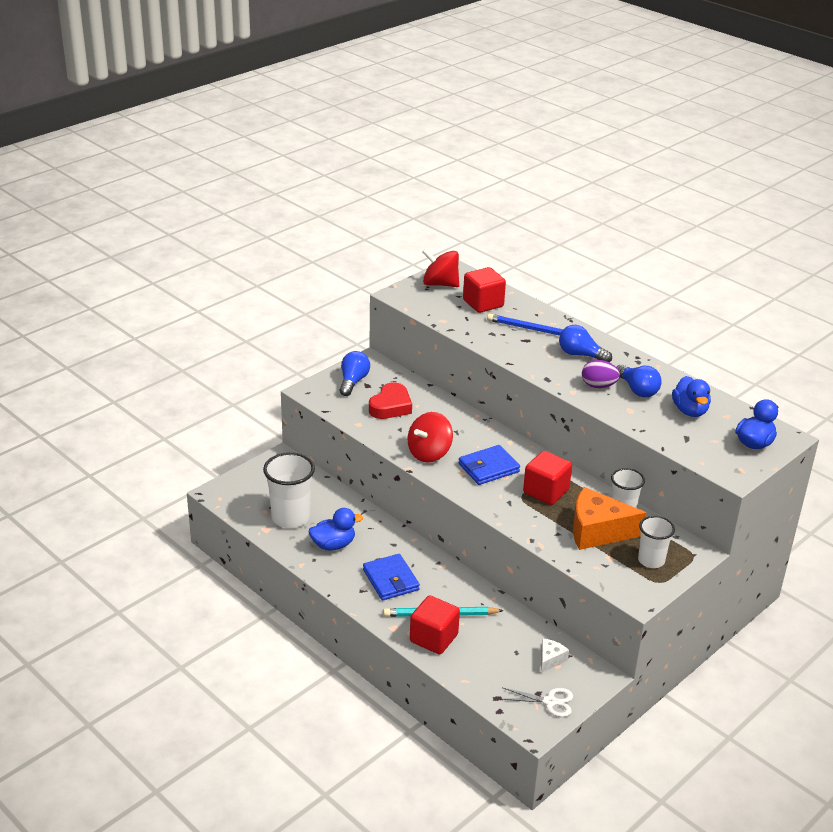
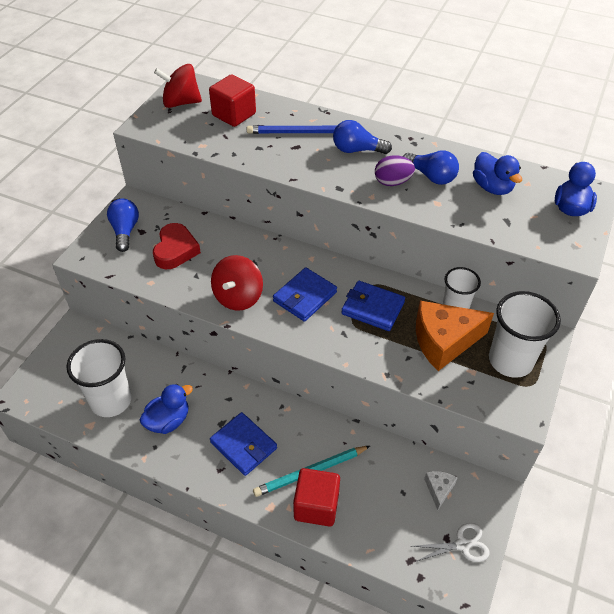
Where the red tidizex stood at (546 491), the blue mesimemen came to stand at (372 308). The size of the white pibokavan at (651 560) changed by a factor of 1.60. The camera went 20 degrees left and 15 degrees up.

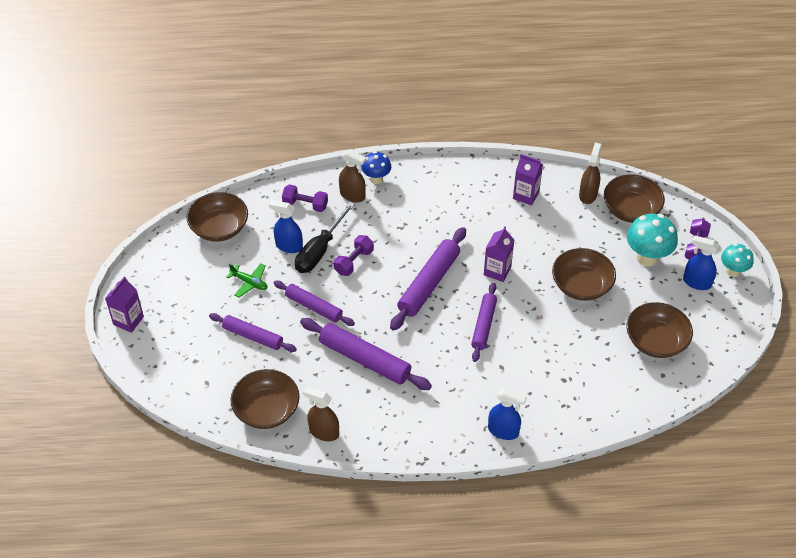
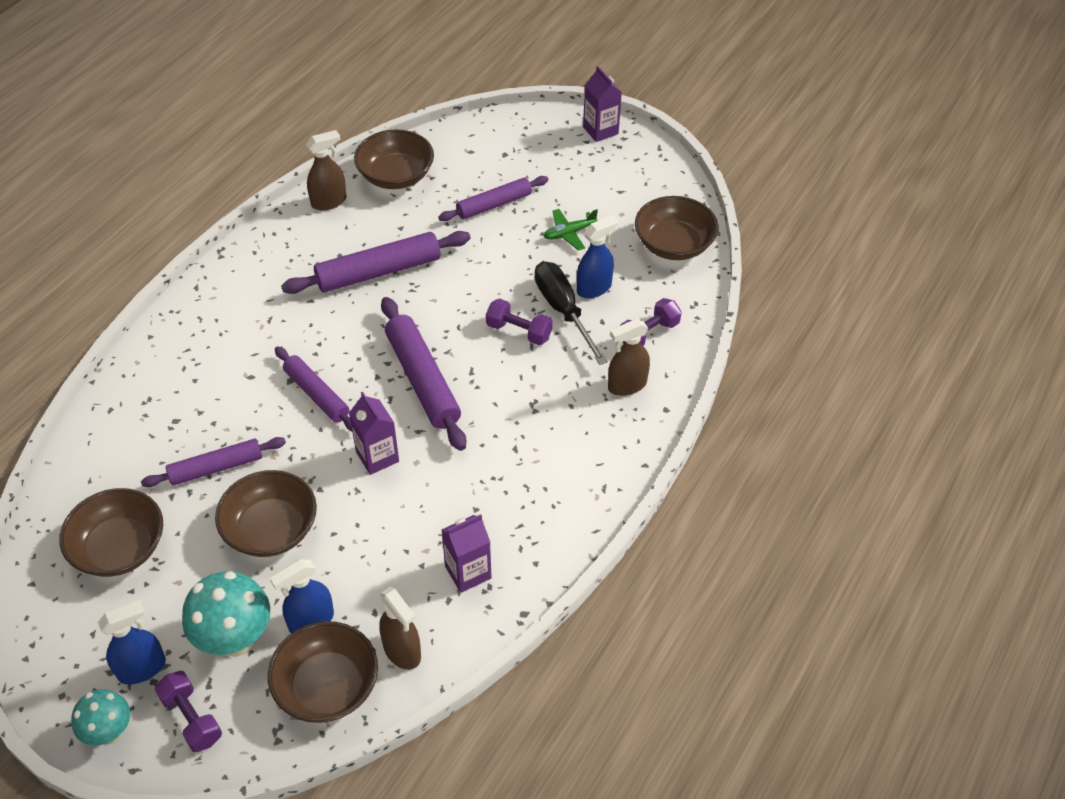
The second view lost the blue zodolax at (376 179). The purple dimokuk ended up elsewhere, having gone from (314 307) to (216 468). The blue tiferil ended up elsewhere, having gone from (503 431) to (311 621). The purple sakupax at (354 262) ended up facing another way, 45 degrees counterclockwise from before. The camera went 125 degrees right and 0 degrees up.

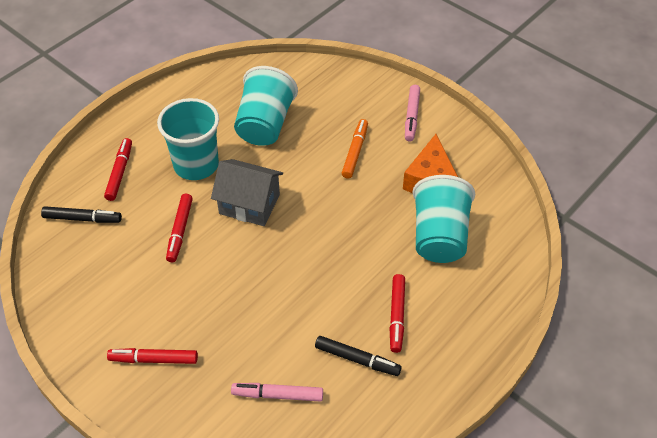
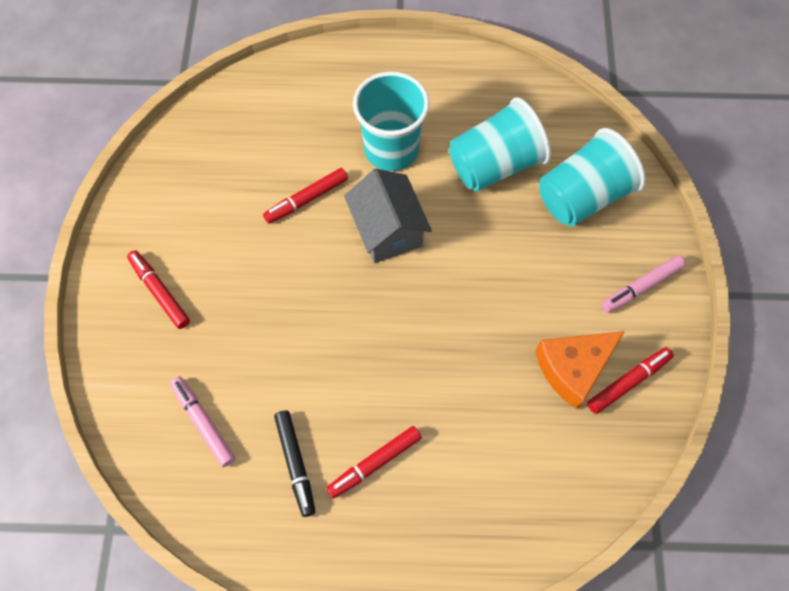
The second view lost the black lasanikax at (82 219). The second view lost the orange lasanikax at (355 152). The red lasanikax ended up elsewhere, having gone from (120 172) to (628 382). The turquoise pibokavan ended up elsewhere, having gone from (439 236) to (582 196). The camera went 50 degrees right and 15 degrees up.

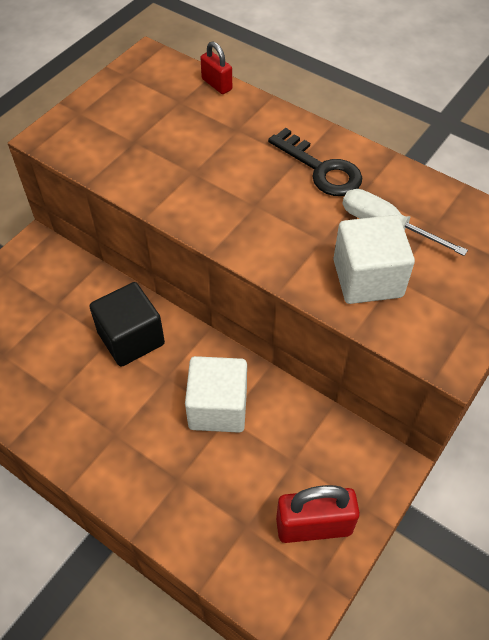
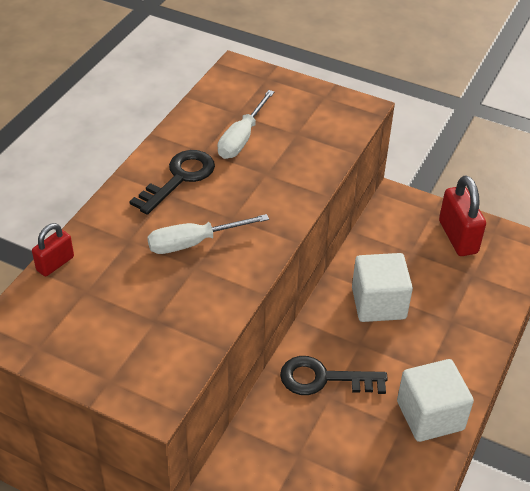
The second view gained the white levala at (194 243). The white tidizex ended up elsewhere, having gone from (367 278) to (430 415). Where the black tidizex stood at (131 338), the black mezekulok came to stand at (324 379). The camera went 100 degrees left and 10 degrees down.

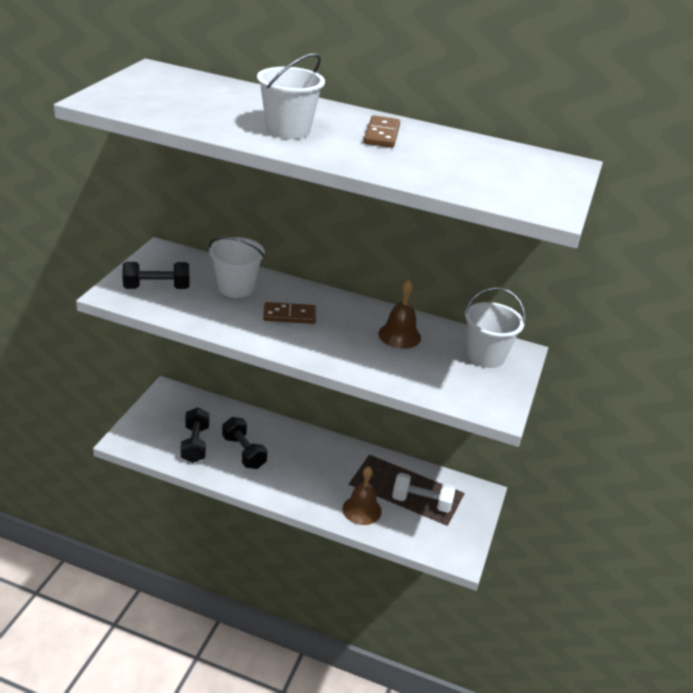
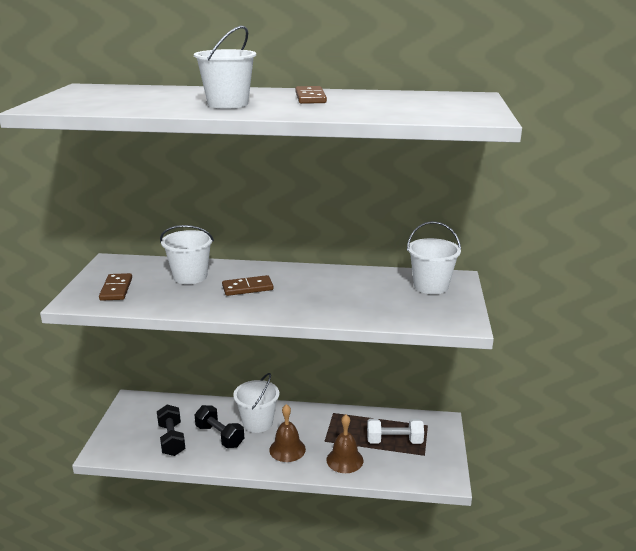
The second view gained the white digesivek at (257 423). The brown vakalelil ended up elsewhere, having gone from (399 335) to (287 449). Where the black sakupax stood at (157 288), the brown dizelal came to stand at (116 289). The camera went 10 degrees left and 10 degrees down.

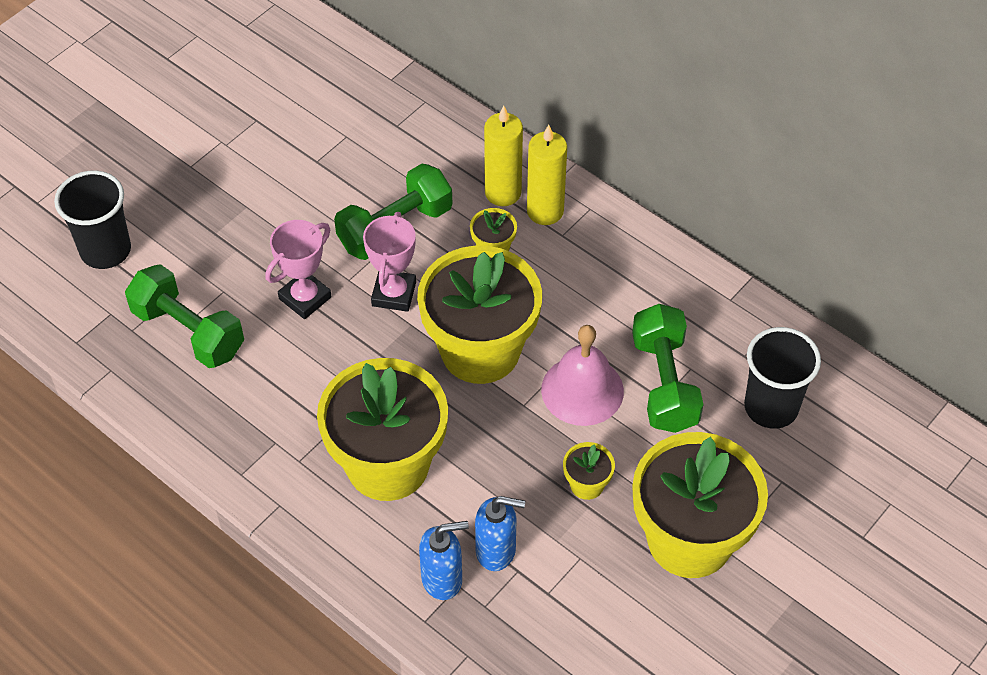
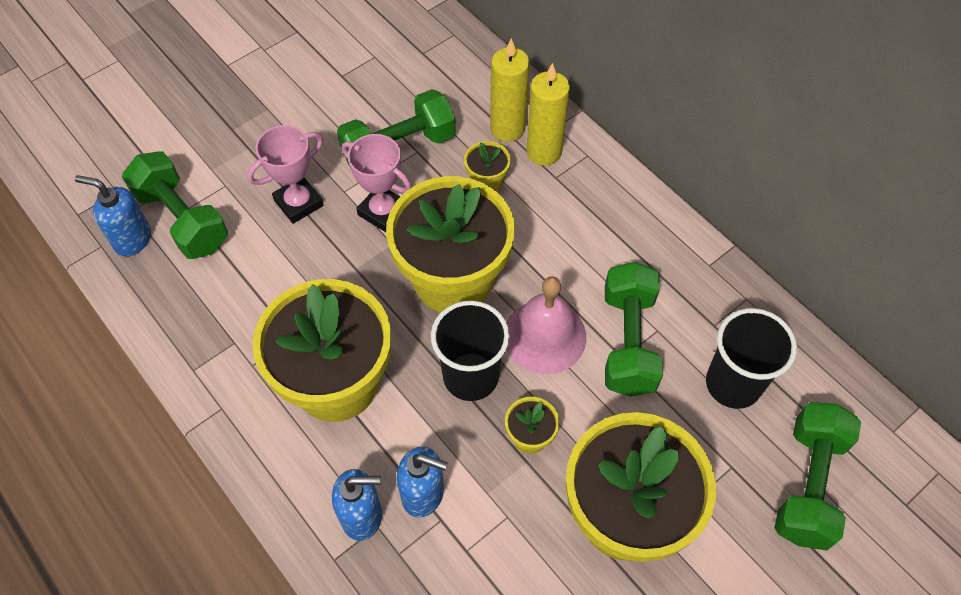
The second view gained the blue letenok at (132 239). The second view gained the green sakupax at (808 484). The black pibokavan ended up elsewhere, having gone from (105 250) to (470 377). The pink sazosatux at (394 294) ended up facing another way, 75 degrees counterclockwise from before. The camera went 10 degrees right and 5 degrees up.

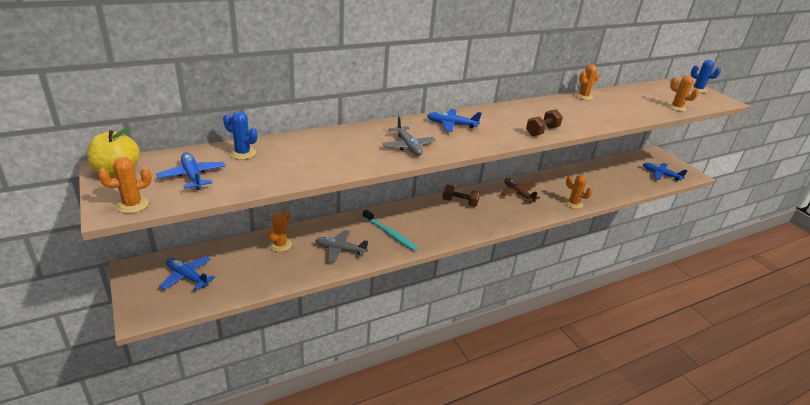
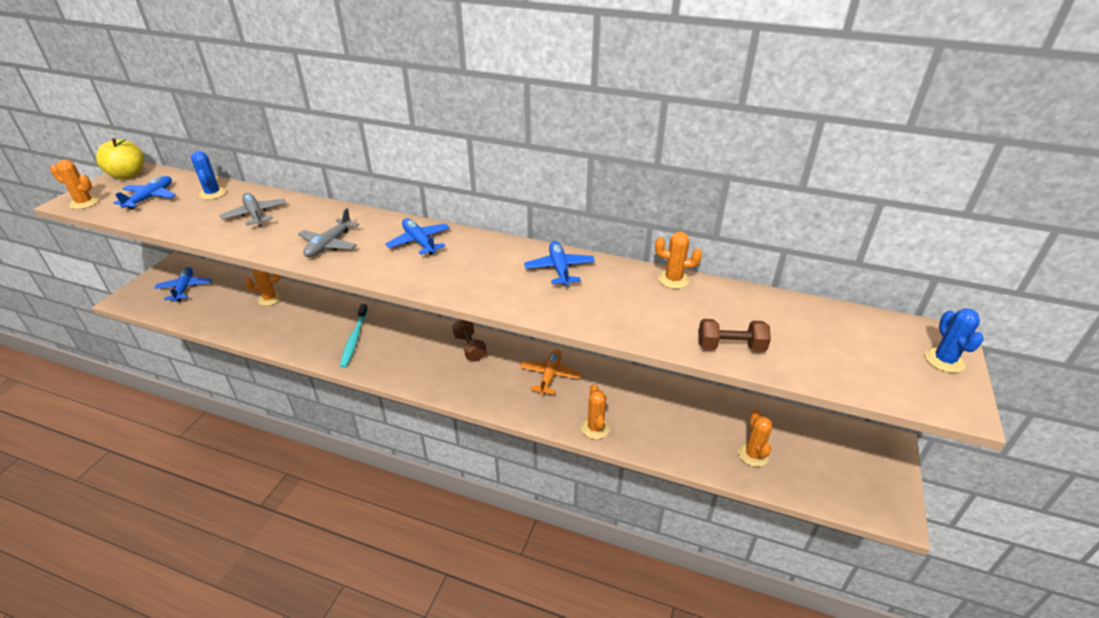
The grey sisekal ended up elsewhere, having gone from (340 250) to (255 215). The brown sakupax ended up elsewhere, having gone from (542 131) to (730 347). The blue sisekal ended up elsewhere, having gone from (660 175) to (559 269). The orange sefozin ended up elsewhere, having gone from (676 107) to (753 455). What was the brown sisekal at (518 193) turned into the orange sisekal at (550 375). The camera went 50 degrees right and 5 degrees up.

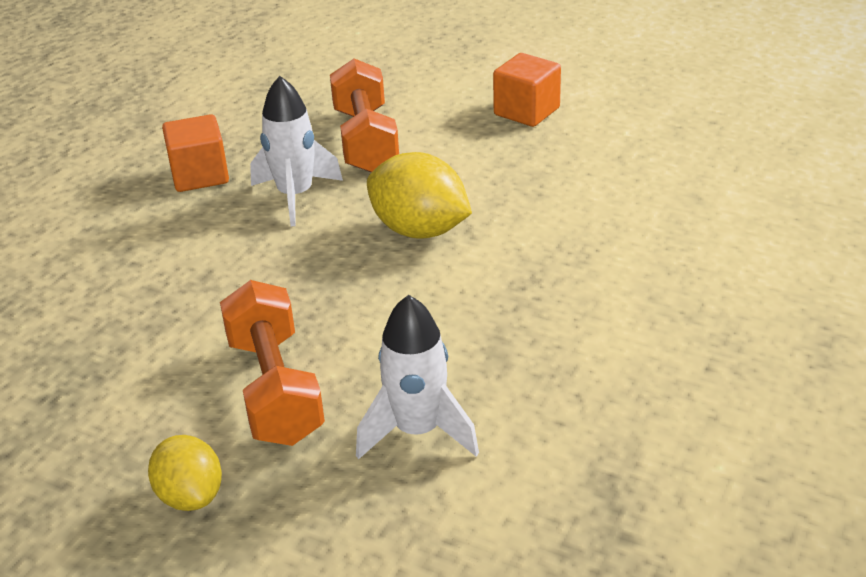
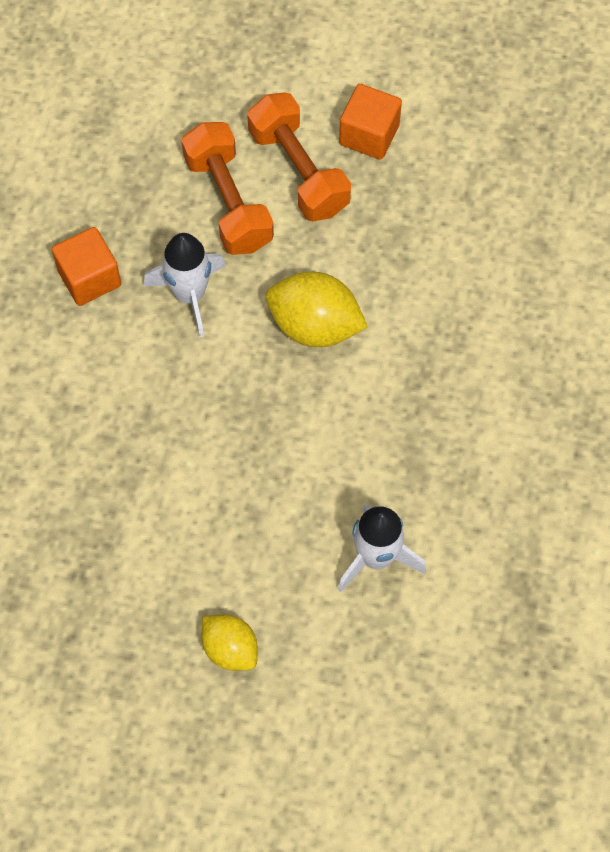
The orange sakupax ended up elsewhere, having gone from (275 389) to (299 171). The camera went 15 degrees left and 30 degrees up.

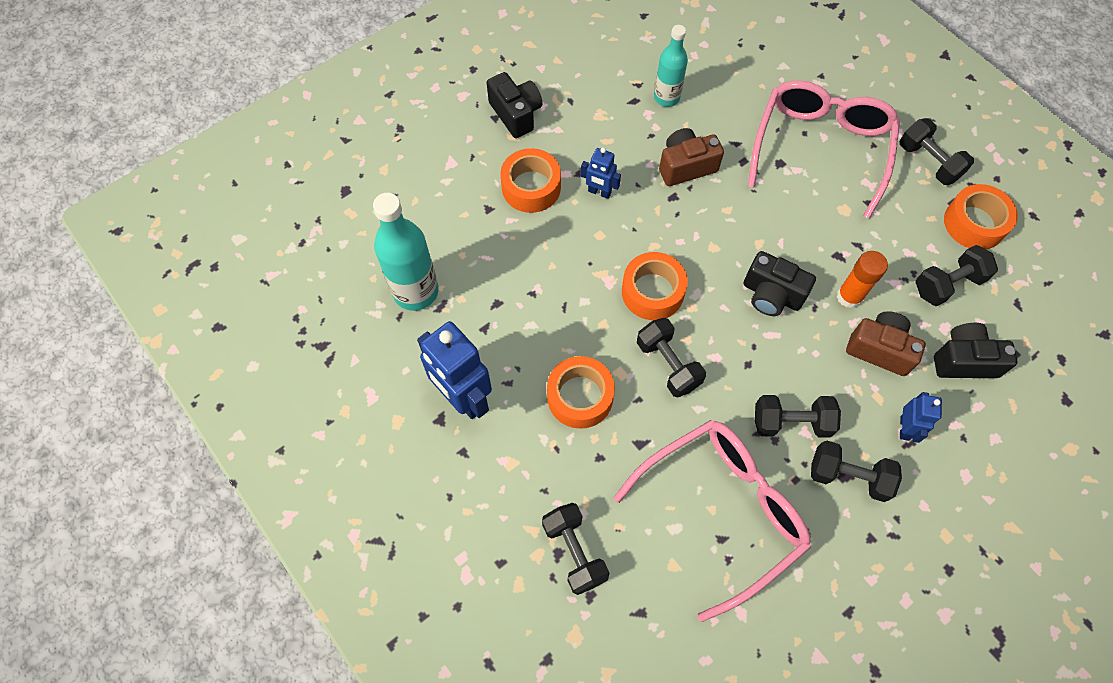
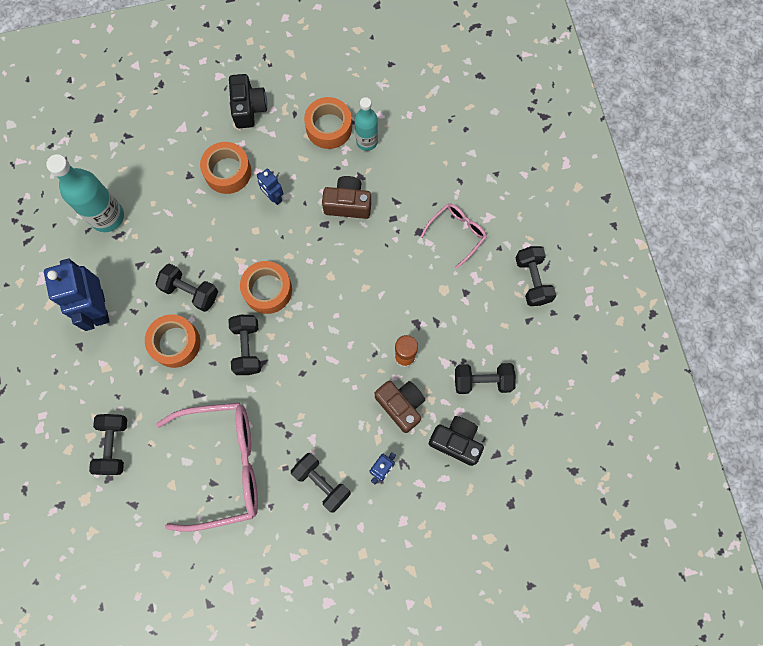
The second view lost the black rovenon at (771 295). The black sakupax ended up elsewhere, having gone from (791 422) to (190 291). The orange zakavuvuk ended up elsewhere, having gone from (974 223) to (329 127). The size of the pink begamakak at (820 148) changed by a factor of 0.50. The camera went 25 degrees right and 10 degrees up.

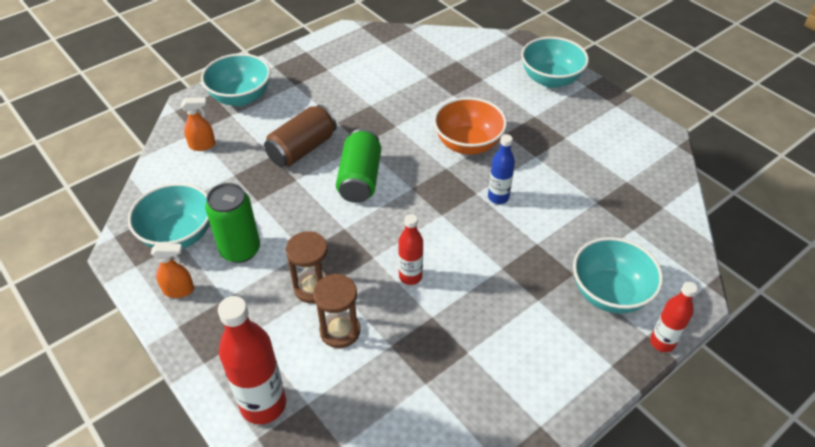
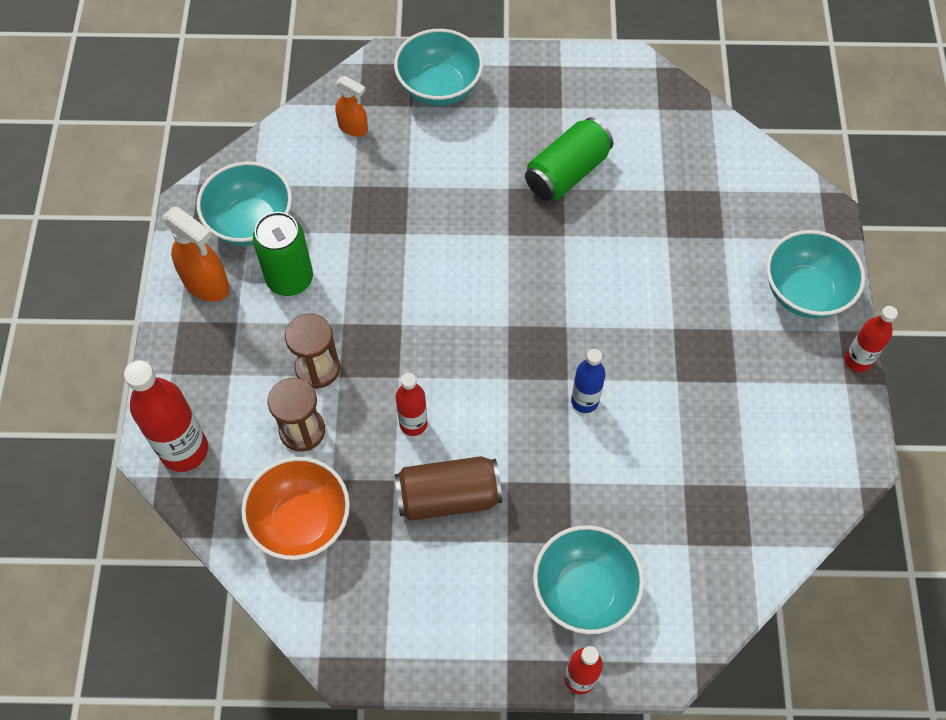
The second view gained the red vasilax at (857 360). The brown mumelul ended up elsewhere, having gone from (302 149) to (448 497). The green mumelul ended up elsewhere, having gone from (360 179) to (567 173). The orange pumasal ended up elsewhere, having gone from (468 144) to (301 521). The size of the orange tiferil at (179 290) changed by a factor of 1.59. The camera went 40 degrees right and 15 degrees up.

